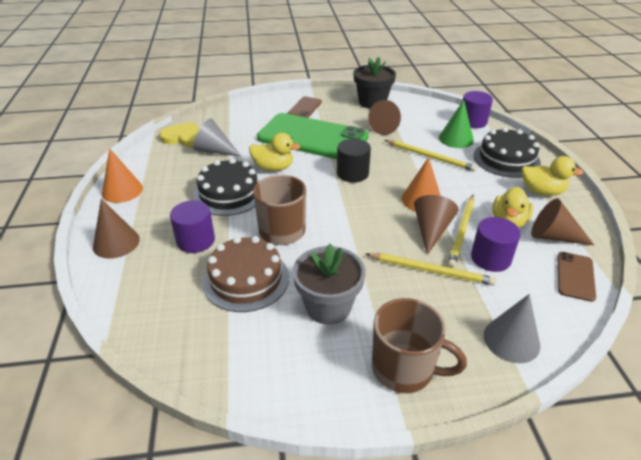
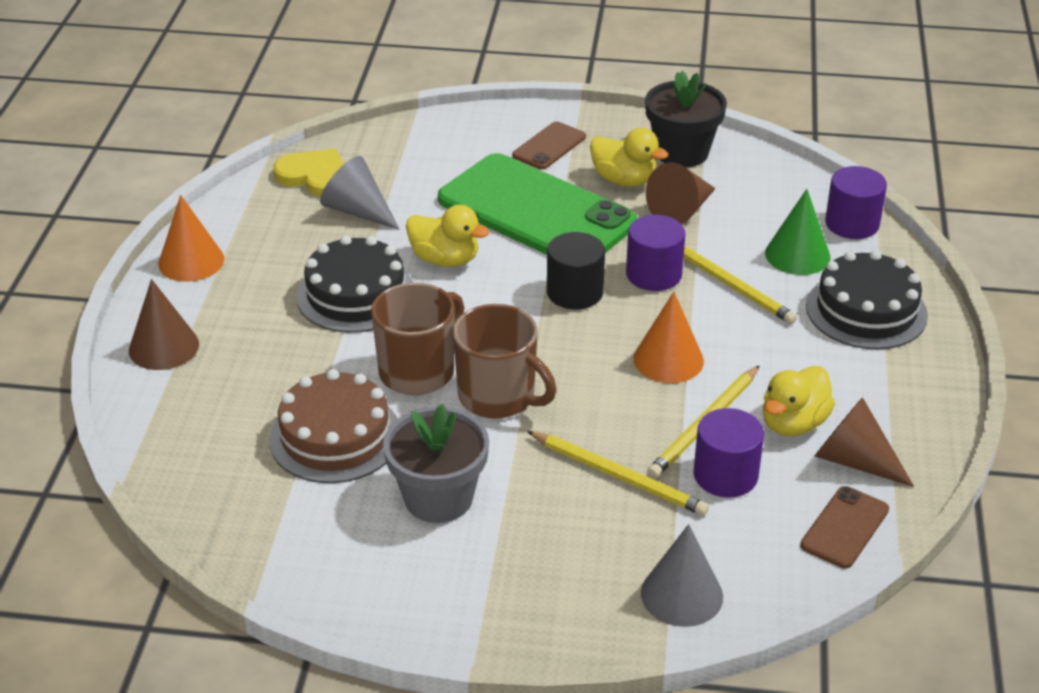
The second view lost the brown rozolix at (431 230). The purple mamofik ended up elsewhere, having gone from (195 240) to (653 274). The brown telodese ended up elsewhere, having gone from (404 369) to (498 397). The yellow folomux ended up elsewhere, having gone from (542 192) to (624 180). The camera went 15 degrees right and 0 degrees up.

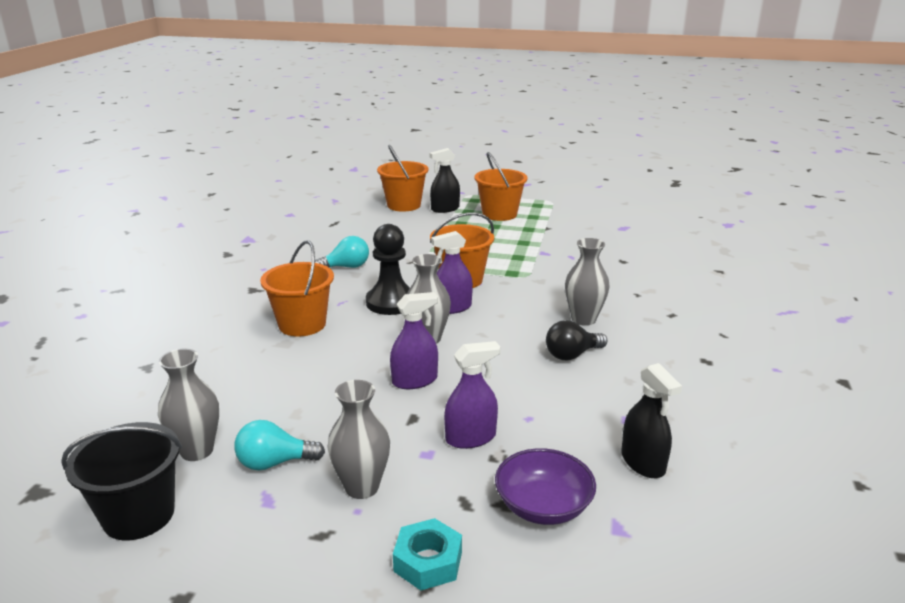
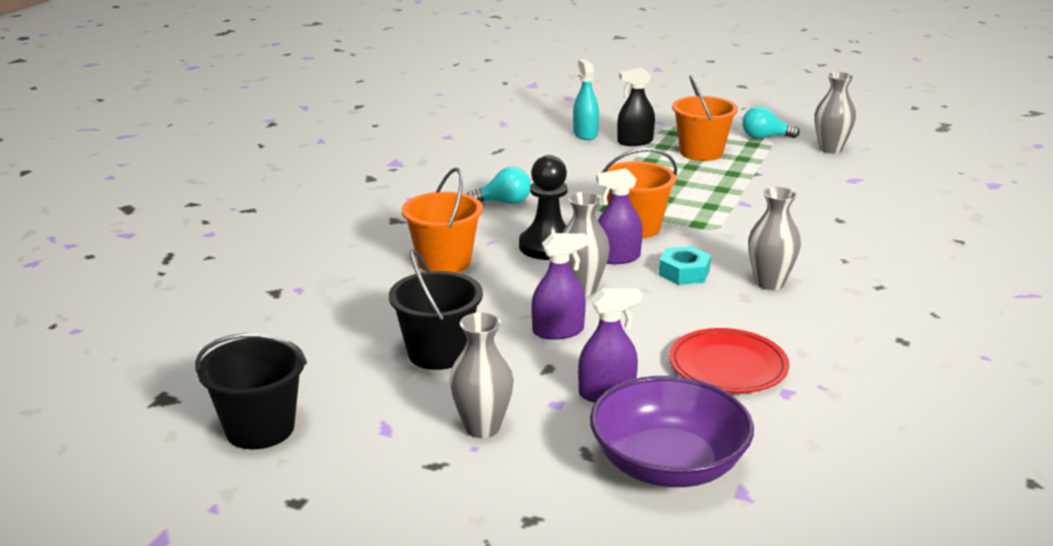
The second view lost the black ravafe at (572 355). The second view lost the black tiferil at (643 462). The second view gained the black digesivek at (438 353). The second view gained the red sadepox at (728 366). The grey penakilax ended up elsewhere, having gone from (197 451) to (830 149). The turquoise ravafe ended up elsewhere, having gone from (274 463) to (765 138). The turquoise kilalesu ended up elsewhere, having gone from (428 561) to (684 272). Where the orange digesivek stood at (404 205), the turquoise tiferil came to stand at (585 134). The size of the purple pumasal at (543 506) changed by a factor of 1.52. The camera went 10 degrees right and 0 degrees up.

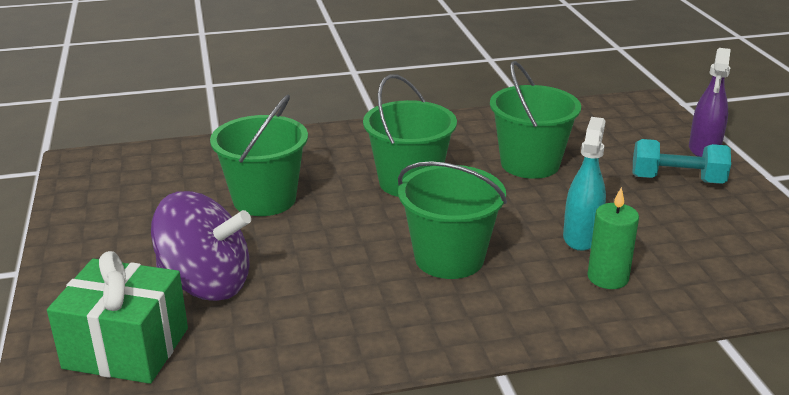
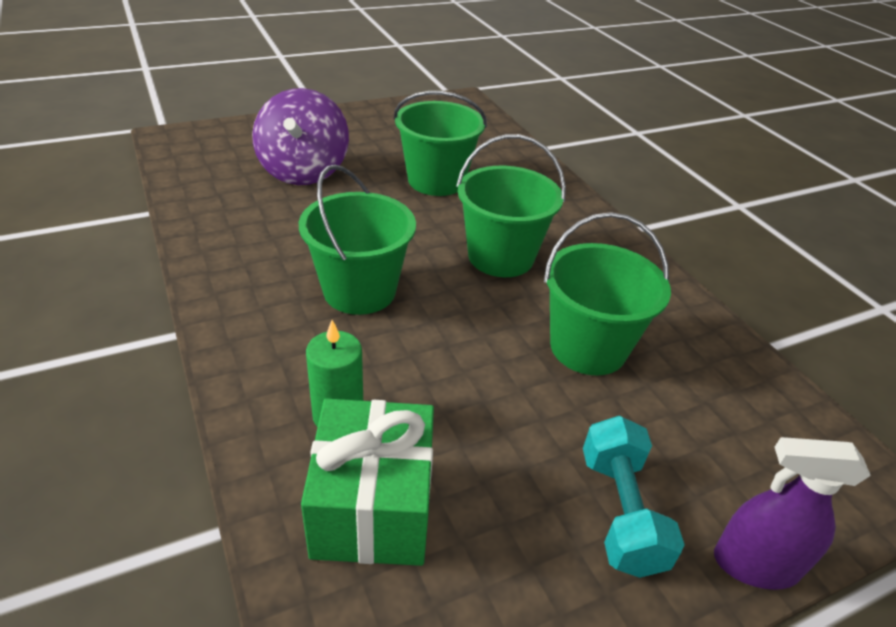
The second view lost the turquoise tiferil at (581 237). The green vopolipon ended up elsewhere, having gone from (126 348) to (373 507). The camera went 75 degrees right and 10 degrees up.

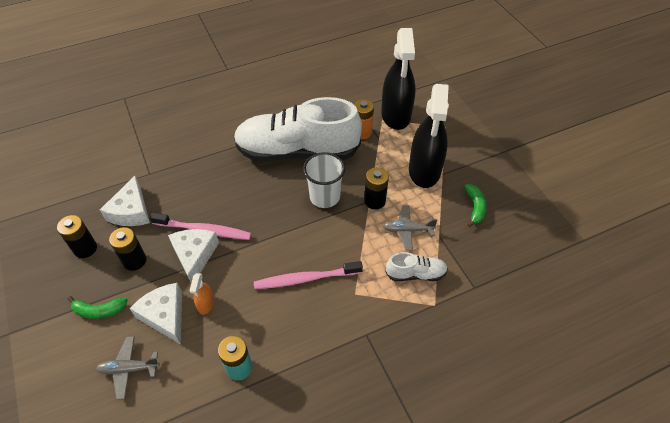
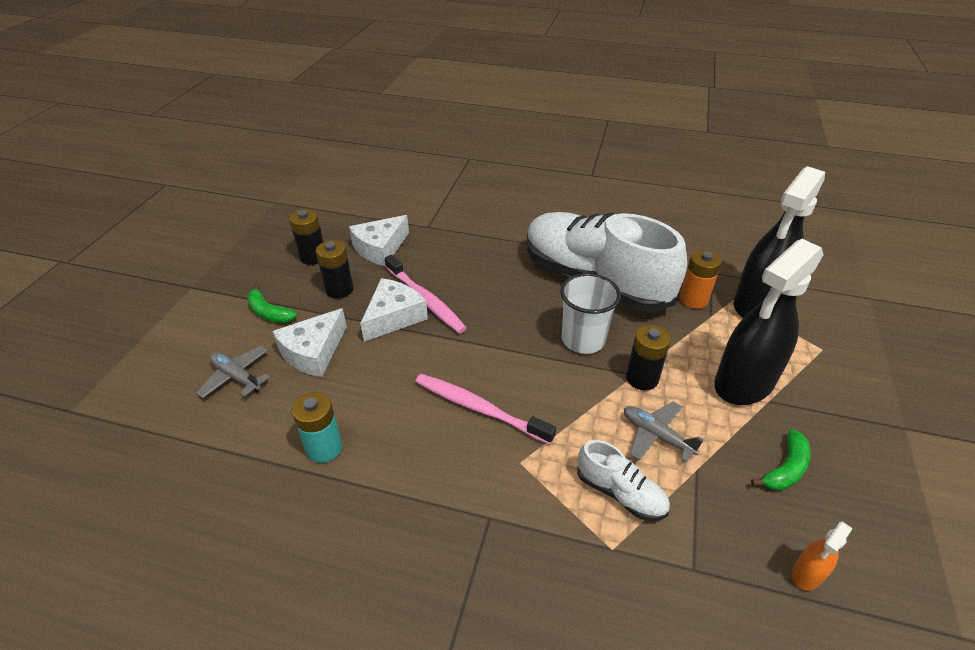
The orange tiferil ended up elsewhere, having gone from (206 304) to (807 574). The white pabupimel at (165 315) ended up facing another way, 150 degrees counterclockwise from before. The camera went 40 degrees right and 10 degrees down.

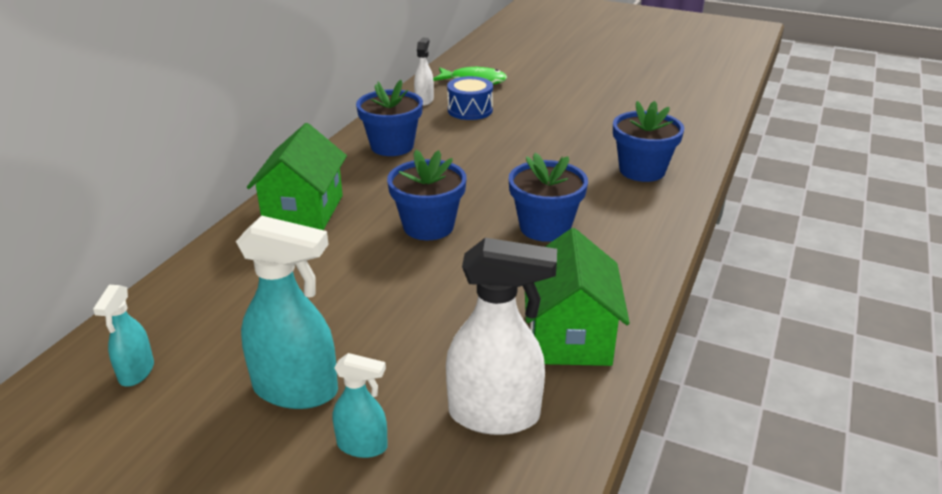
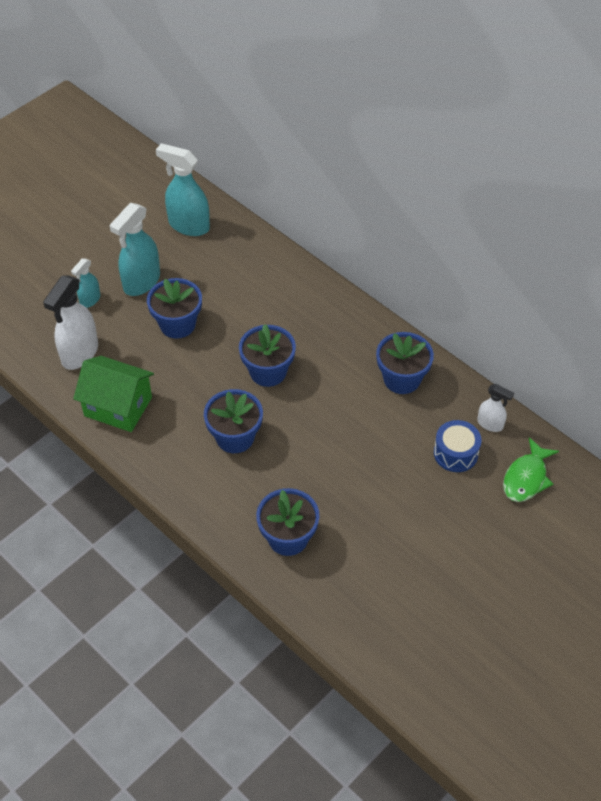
The second view lost the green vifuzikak at (303 210). The second view gained the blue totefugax at (177 324). The size of the turquoise tiferil at (136 372) changed by a factor of 1.83. The camera went 110 degrees right and 20 degrees up.

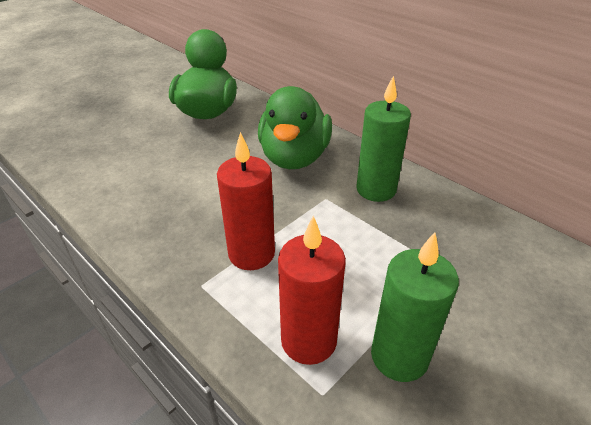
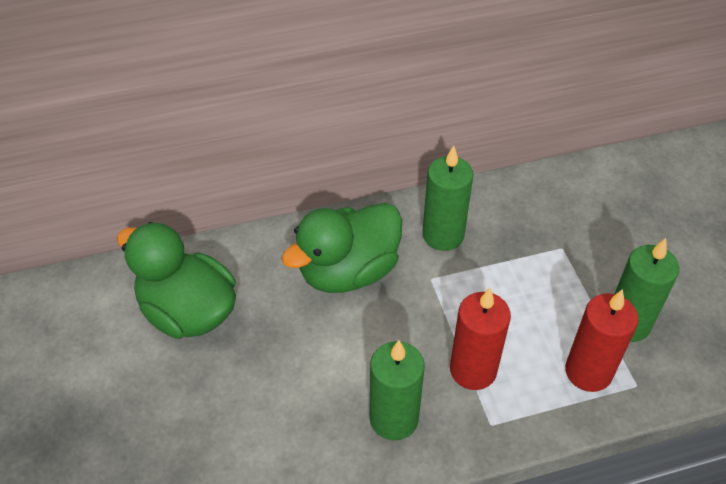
The second view gained the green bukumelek at (394 418). The green folomux at (294 157) ended up facing another way, 105 degrees clockwise from before. The camera went 60 degrees left and 10 degrees up.

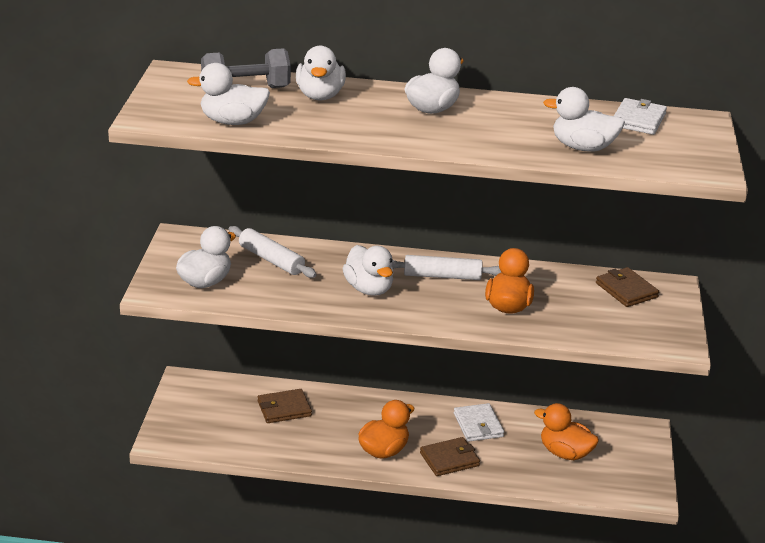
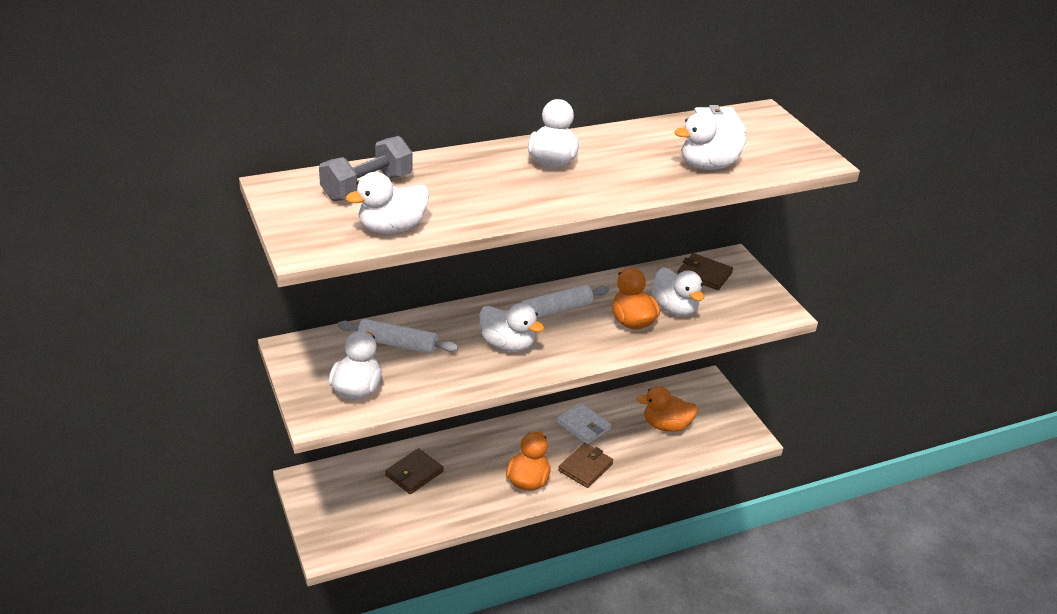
The white folomux ended up elsewhere, having gone from (320 96) to (674 308). The camera went 30 degrees left and 5 degrees up.

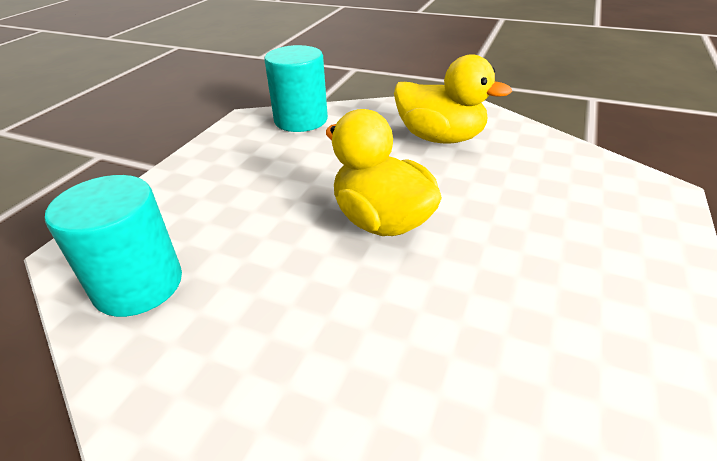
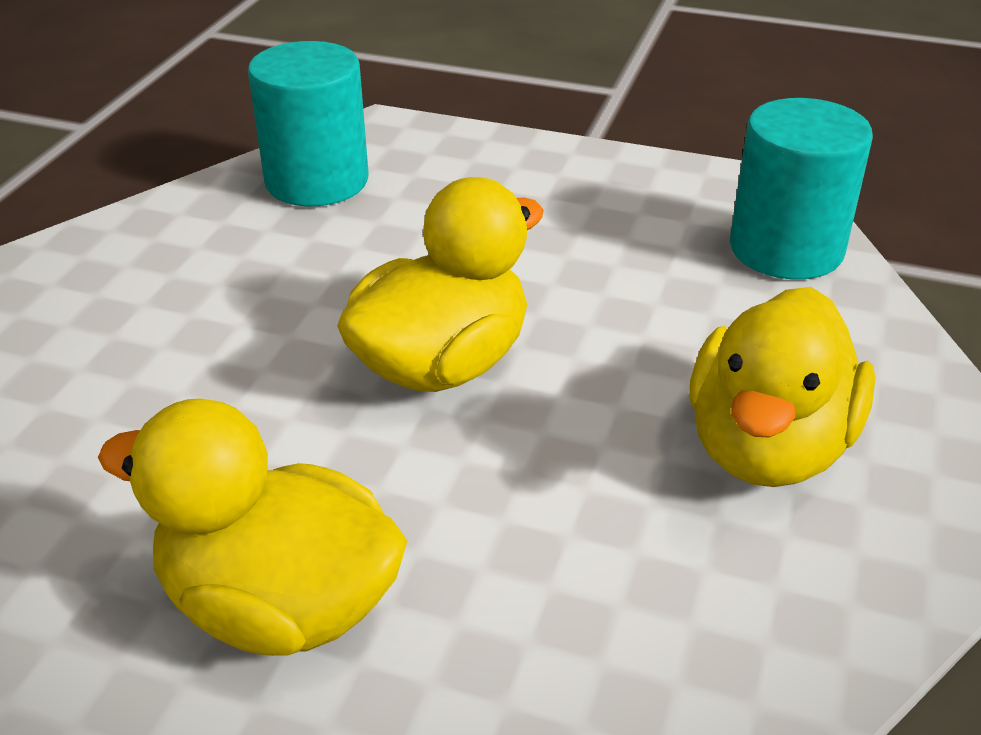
The second view gained the yellow folomux at (280 605). The camera went 85 degrees right and 0 degrees up.

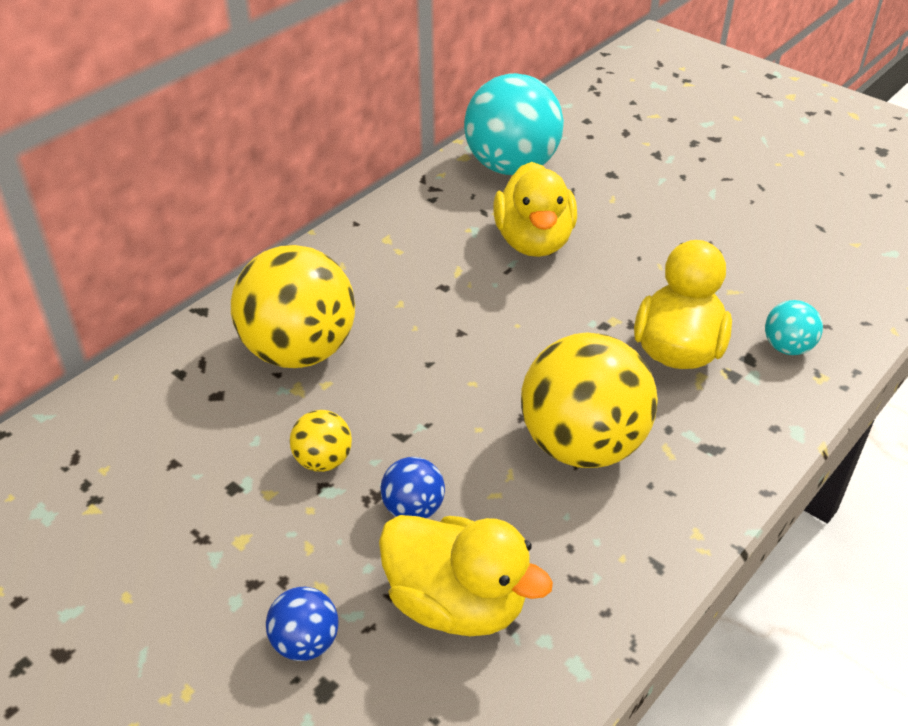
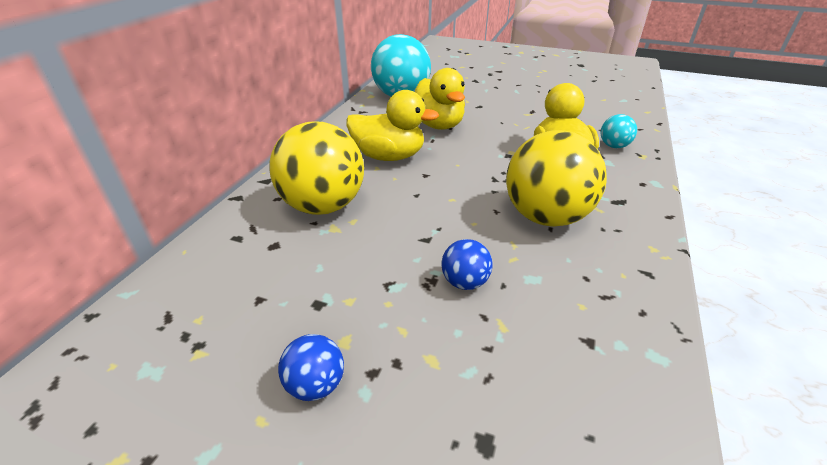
The second view lost the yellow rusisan at (323 461). The blue rusisan ended up elsewhere, having gone from (305 642) to (316 384). The yellow folomux ended up elsewhere, having gone from (456 603) to (389 156). The camera went 20 degrees left and 5 degrees down.

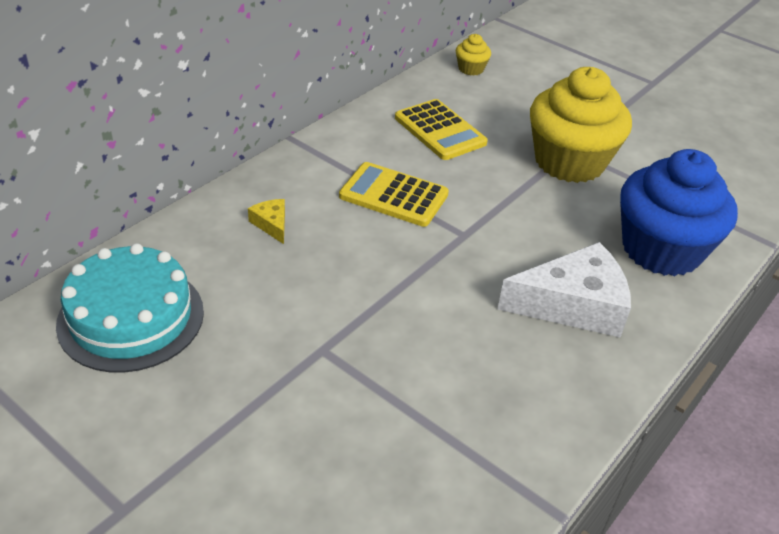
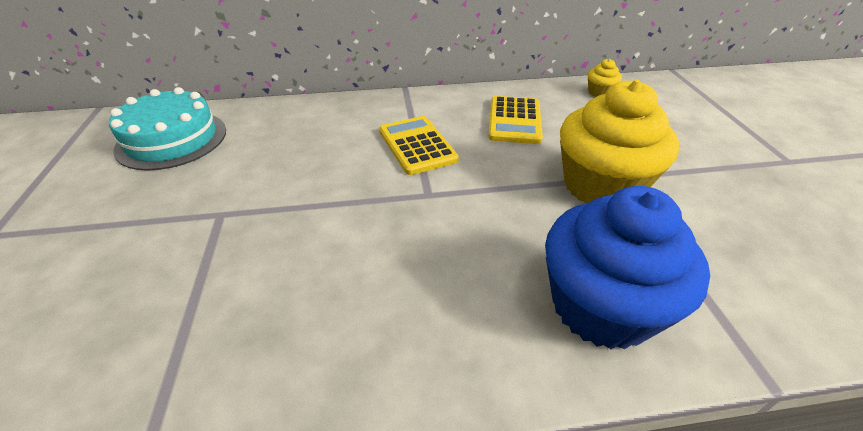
The second view lost the yellow pabupimel at (271 224). The second view lost the white pabupimel at (573 304). The camera went 45 degrees right and 0 degrees up.

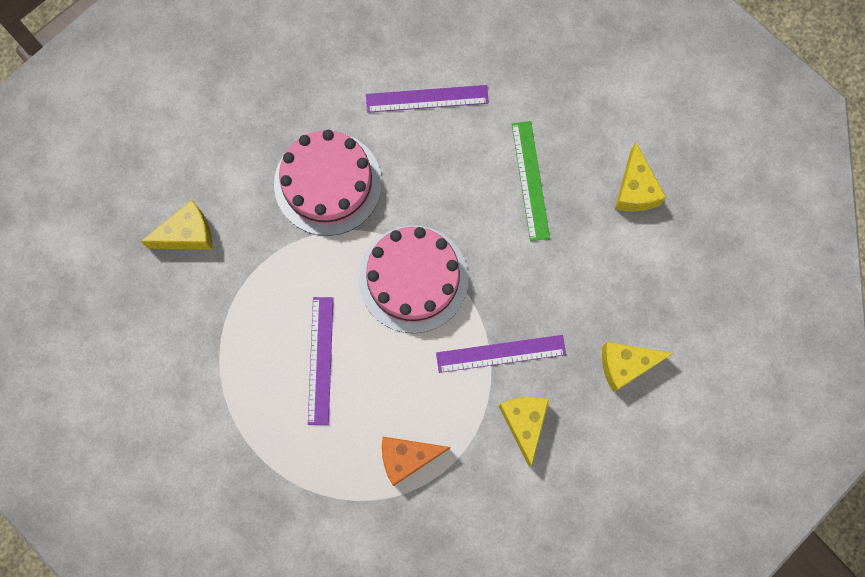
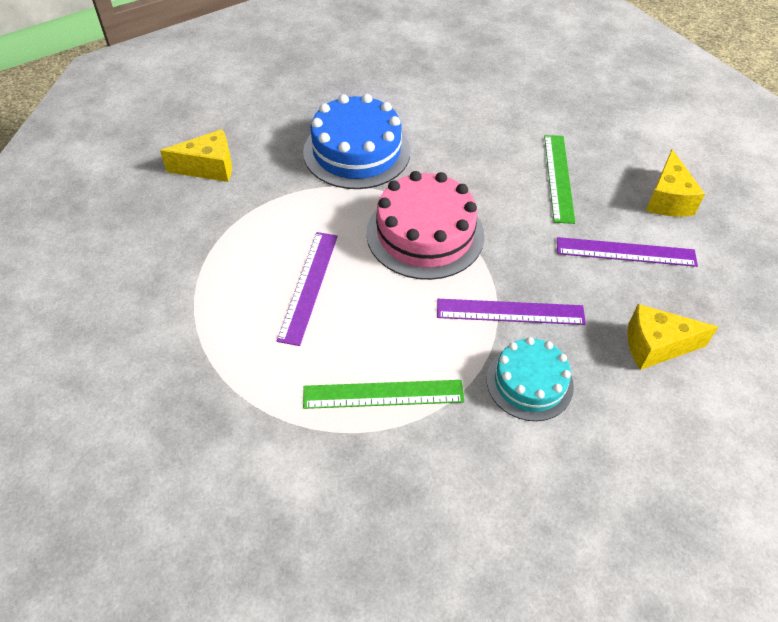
The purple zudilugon ended up elsewhere, having gone from (427 98) to (625 252). Where the orange pabupimel stood at (407 458), the green zudilugon came to stand at (383 394). Where the yellow pabupimel stood at (524 423), the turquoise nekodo came to stand at (529 382). What was the pink nekodo at (328 183) turned into the blue nekodo at (356 152). The camera went 10 degrees right and 25 degrees down.

